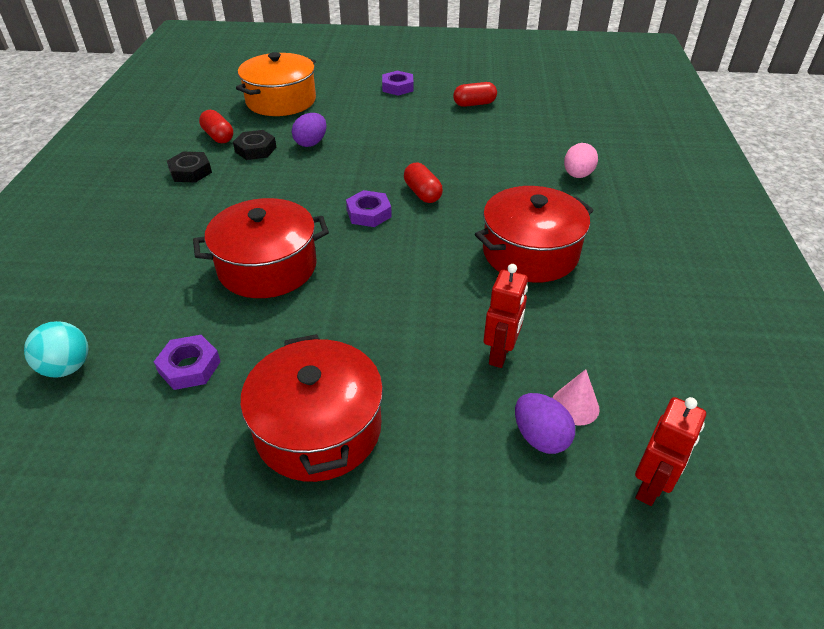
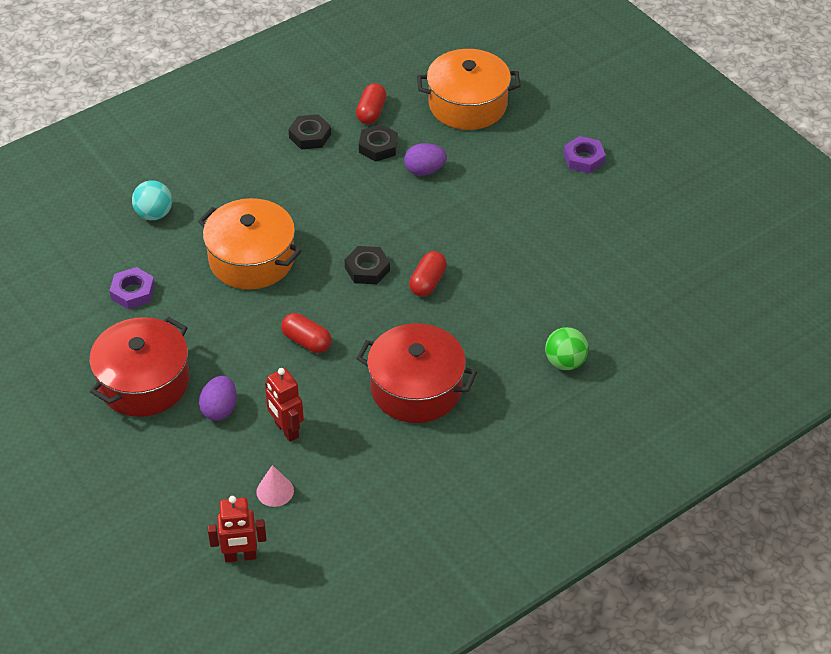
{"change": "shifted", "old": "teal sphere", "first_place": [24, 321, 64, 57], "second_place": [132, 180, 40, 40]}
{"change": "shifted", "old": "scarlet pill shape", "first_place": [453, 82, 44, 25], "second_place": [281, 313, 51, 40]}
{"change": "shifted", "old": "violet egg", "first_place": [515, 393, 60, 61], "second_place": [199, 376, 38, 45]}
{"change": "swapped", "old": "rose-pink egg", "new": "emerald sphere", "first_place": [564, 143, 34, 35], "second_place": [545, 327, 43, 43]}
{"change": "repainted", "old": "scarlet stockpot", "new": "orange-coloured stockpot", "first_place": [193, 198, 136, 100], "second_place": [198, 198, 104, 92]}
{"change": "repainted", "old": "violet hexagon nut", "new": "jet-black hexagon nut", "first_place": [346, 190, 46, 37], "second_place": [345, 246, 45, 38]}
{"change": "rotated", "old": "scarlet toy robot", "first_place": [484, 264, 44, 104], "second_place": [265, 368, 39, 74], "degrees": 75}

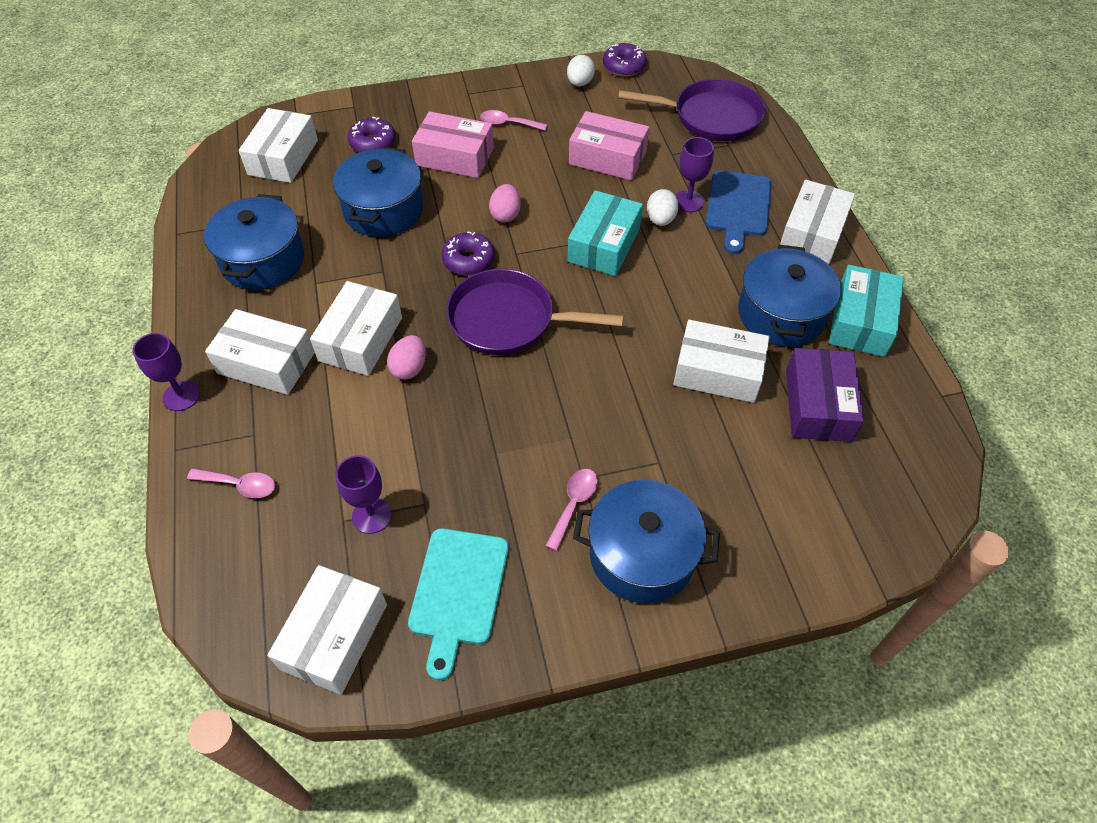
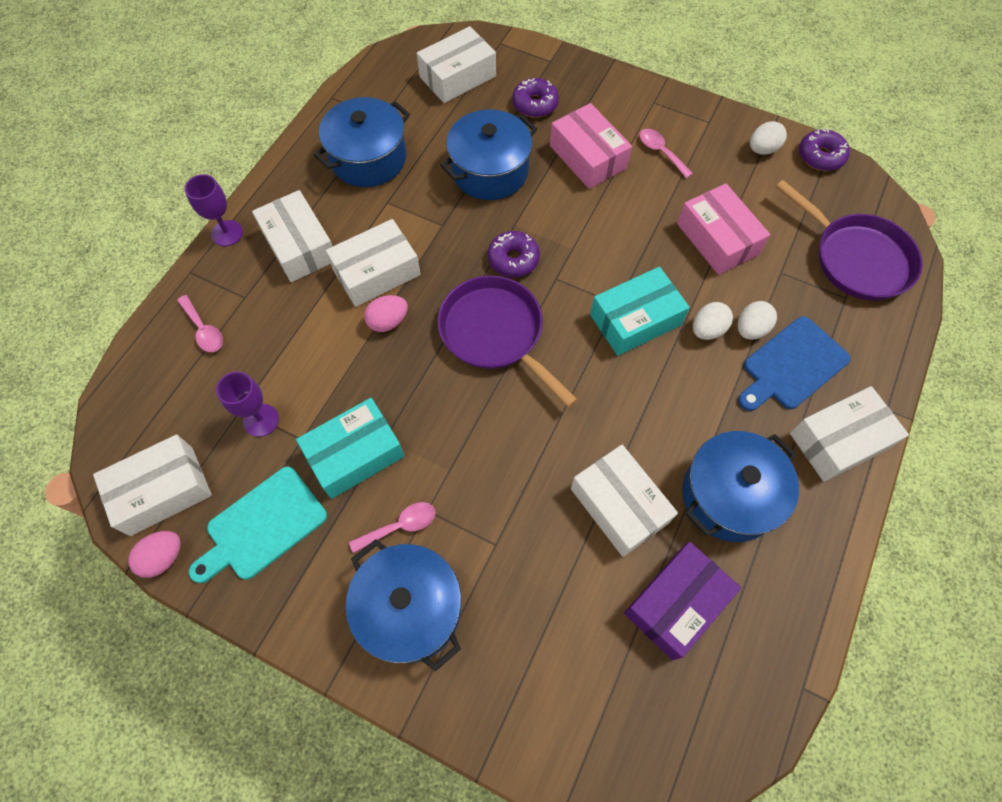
{"change": "shifted", "old": "rose-pink egg", "first_place": [489, 184, 32, 39], "second_place": [128, 531, 53, 47]}
{"change": "shifted", "old": "teal package", "first_place": [829, 265, 75, 92], "second_place": [296, 398, 108, 101]}
{"change": "swapped", "old": "violet wine glass", "new": "white egg", "first_place": [675, 137, 39, 75], "second_place": [738, 301, 39, 39]}

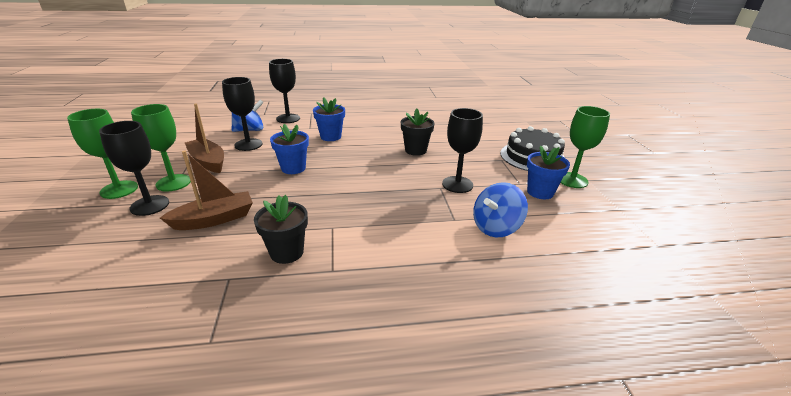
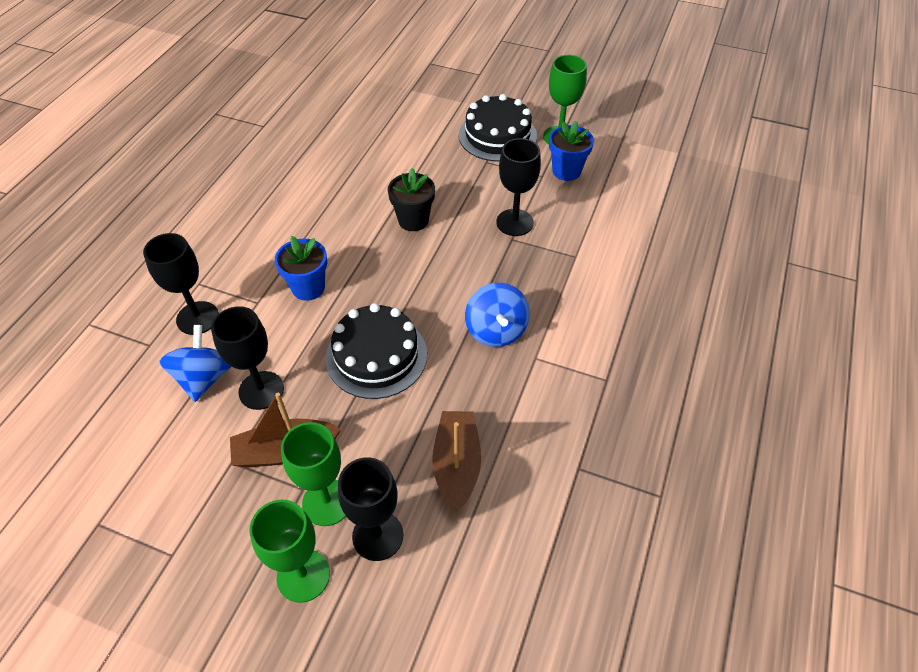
{"change": "gone", "old": "jet-black flower pot", "first_place": [254, 195, 54, 69]}
{"change": "shifted", "old": "royal blue toy top", "first_place": [473, 182, 55, 55], "second_place": [465, 283, 65, 64]}
{"change": "swapped", "old": "royal blue flower pot", "new": "jet-black cake", "first_place": [270, 124, 39, 50], "second_place": [326, 303, 101, 96]}

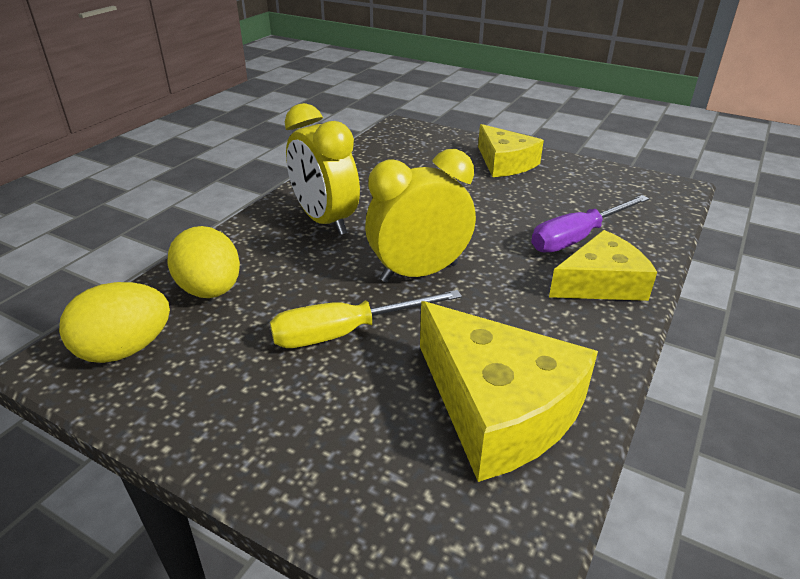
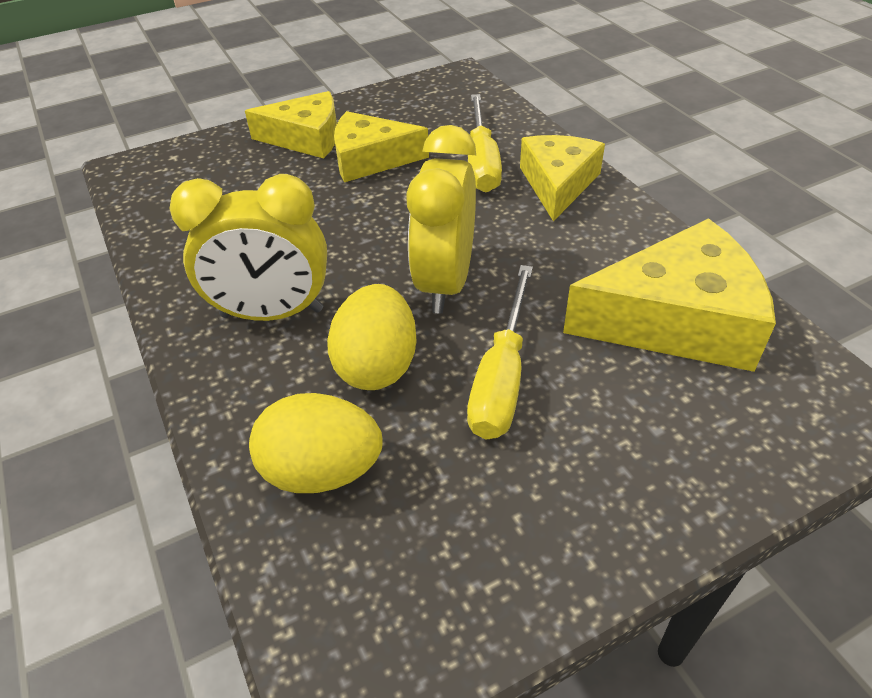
{"change": "new", "new": "bright yellow cheese", "second_place": [334, 111, 95, 71]}
{"change": "shifted", "old": "bright yellow egg", "first_place": [59, 282, 111, 81], "second_place": [327, 284, 90, 106]}
{"change": "repainted", "old": "violet flat screwdriver", "new": "bright yellow flat screwdriver", "first_place": [531, 195, 118, 58], "second_place": [468, 94, 34, 98]}

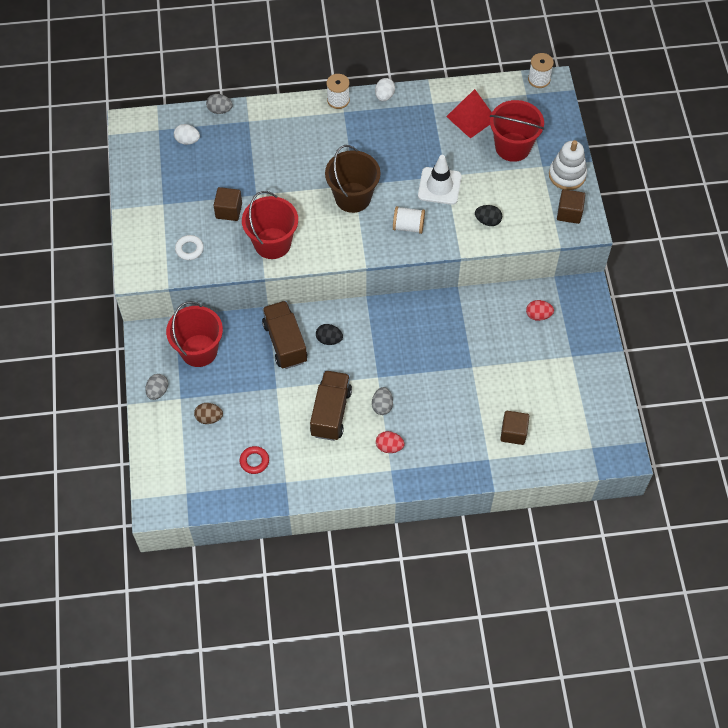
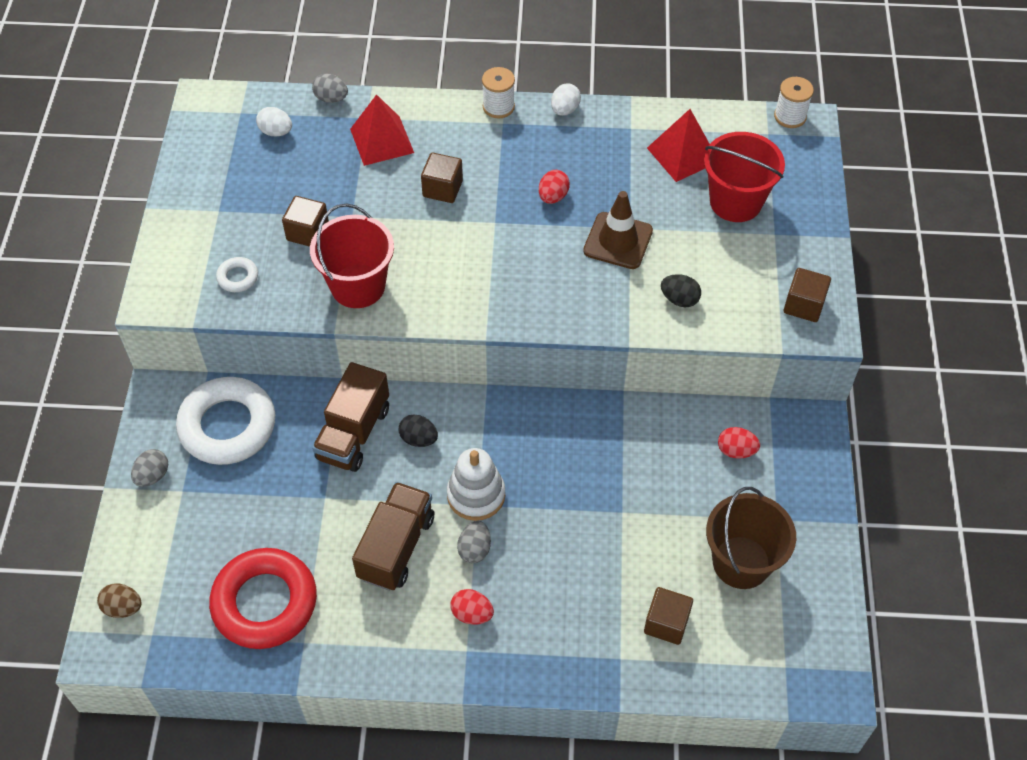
{"change": "gone", "old": "white reel of thread", "first_place": [393, 206, 32, 28]}
{"change": "new", "new": "scarlet pyramid", "second_place": [350, 94, 64, 72]}
{"change": "new", "new": "brown cube", "second_place": [421, 153, 42, 50]}
{"change": "new", "new": "scarlet egg", "second_place": [539, 170, 31, 34]}
{"change": "shifted", "old": "brown egg", "first_place": [194, 403, 29, 21], "second_place": [97, 583, 45, 35]}
{"change": "shifted", "old": "brown sand bucket", "first_place": [325, 145, 56, 68], "second_place": [706, 487, 90, 102]}
{"change": "shifted", "old": "white stacking rings", "first_place": [549, 140, 38, 50], "second_place": [447, 448, 58, 73]}
{"change": "swapped", "old": "scarlet sand bucket", "new": "white ring", "first_place": [166, 301, 57, 66], "second_place": [176, 377, 99, 88]}
{"change": "repainted", "old": "white road cone", "new": "brown road cone", "first_place": [418, 155, 44, 50], "second_place": [583, 191, 70, 78]}
{"change": "rotated", "old": "brown truck", "first_place": [262, 301, 45, 68], "second_place": [312, 362, 77, 110], "degrees": -150}
{"change": "scaled", "old": "scarlet ring", "first_place": [239, 446, 30, 28], "second_place": [209, 548, 108, 101], "factor": 2.34}

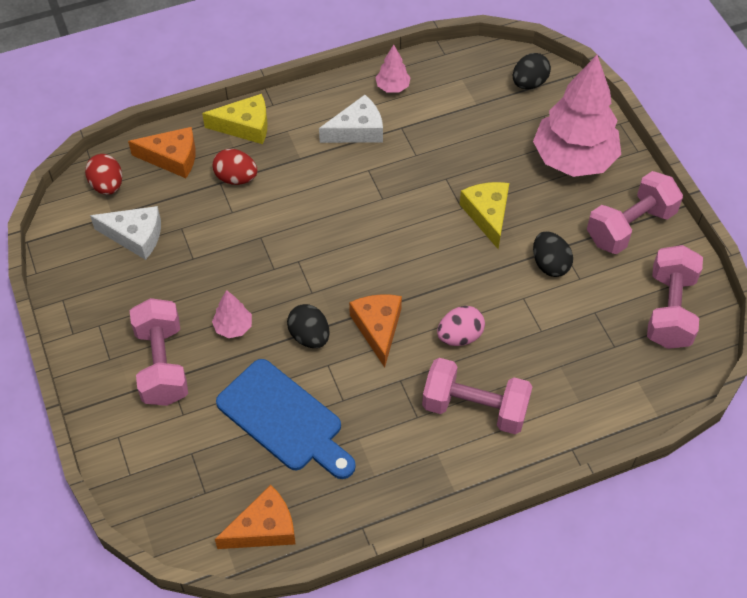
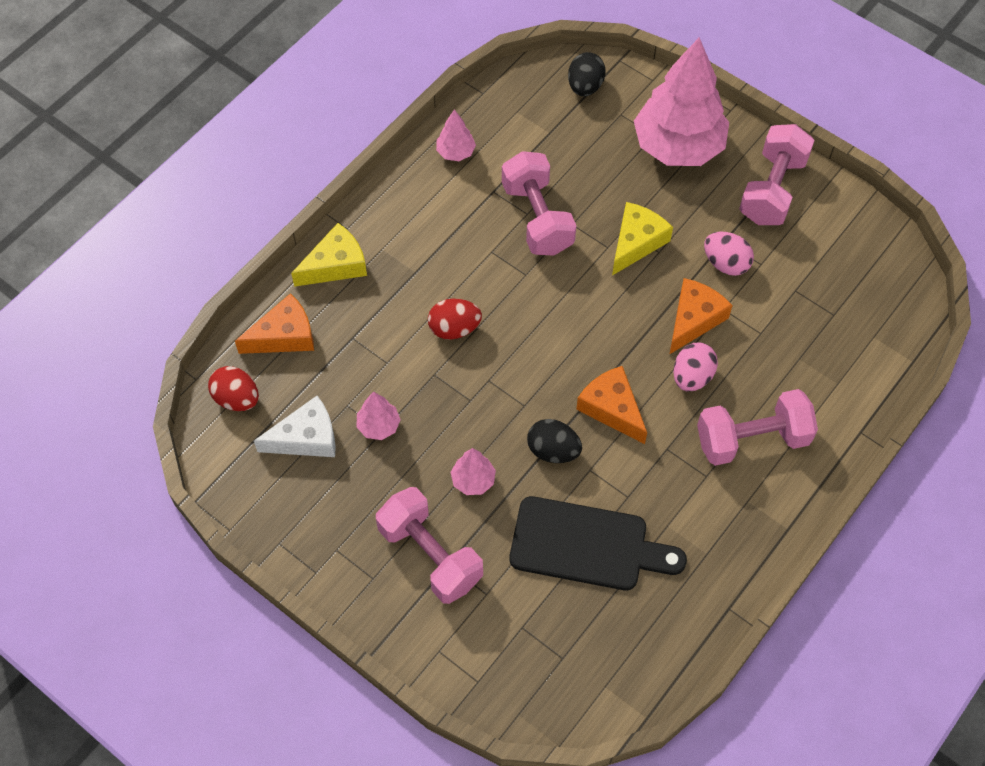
{"change": "gone", "old": "white cheese", "first_place": [319, 95, 64, 48]}
{"change": "new", "new": "rose-pink toy tree", "second_place": [357, 392, 44, 48]}
{"change": "shifted", "old": "scarlet egg", "first_place": [212, 149, 45, 36], "second_place": [428, 299, 54, 41]}
{"change": "shifted", "old": "orange-coloured cheese", "first_place": [215, 485, 80, 64], "second_place": [669, 278, 64, 77]}
{"change": "shifted", "old": "rose-pink dumbbell", "first_place": [647, 245, 56, 104], "second_place": [502, 151, 74, 105]}
{"change": "repainted", "old": "royal blue chopping board", "new": "jet-black chopping board", "first_place": [216, 359, 140, 120], "second_place": [510, 496, 177, 94]}
{"change": "repainted", "old": "jet-black egg", "new": "rose-pink egg", "first_place": [533, 231, 40, 46], "second_place": [704, 232, 50, 44]}
{"change": "rotated", "old": "bright yellow cheese", "first_place": [460, 182, 49, 67], "second_place": [612, 202, 61, 74], "degrees": 75}

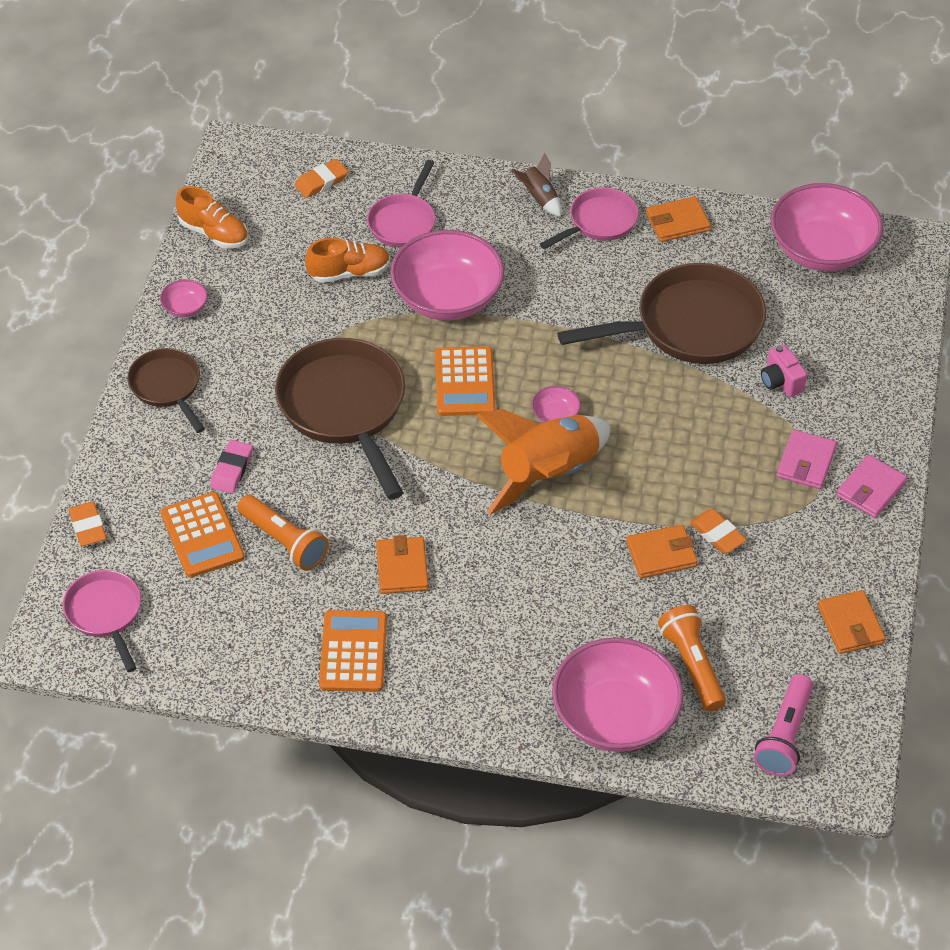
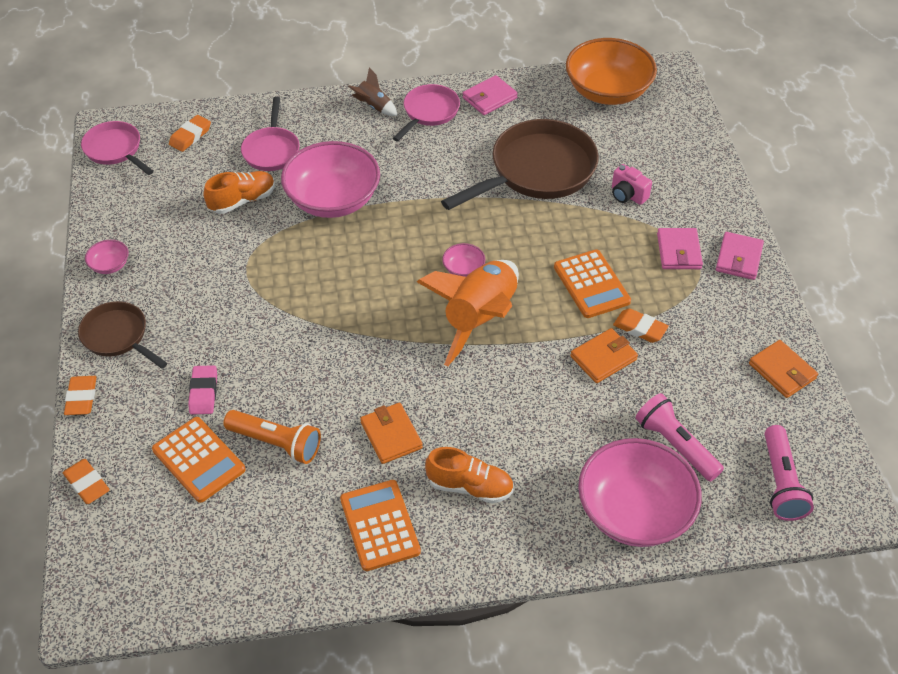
{"change": "gone", "old": "brown frying pan", "first_place": [275, 338, 130, 162]}
{"change": "new", "new": "orange-coloured pencil eraser", "second_place": [64, 376, 33, 39]}
{"change": "shifted", "old": "rose-pink frying pan", "first_place": [63, 570, 78, 102], "second_place": [81, 121, 73, 54]}
{"change": "shifted", "old": "orange-coloured shoe", "first_place": [176, 186, 72, 63], "second_place": [425, 447, 89, 57]}
{"change": "shifted", "old": "orange-coloured calculator", "first_place": [435, 346, 60, 70], "second_place": [554, 249, 77, 69]}
{"change": "repainted", "old": "orange-coloured card wallet", "new": "rose-pink card wallet", "first_place": [646, 196, 65, 46], "second_place": [462, 75, 56, 40]}
{"change": "repainted", "old": "orange-coloured torch", "new": "rose-pink torch", "first_place": [658, 605, 68, 107], "second_place": [636, 393, 88, 88]}
{"change": "repainted", "old": "rose-pink deep dish", "new": "orange-coloured deep dish", "first_place": [771, 183, 112, 88], "second_place": [566, 38, 91, 67]}

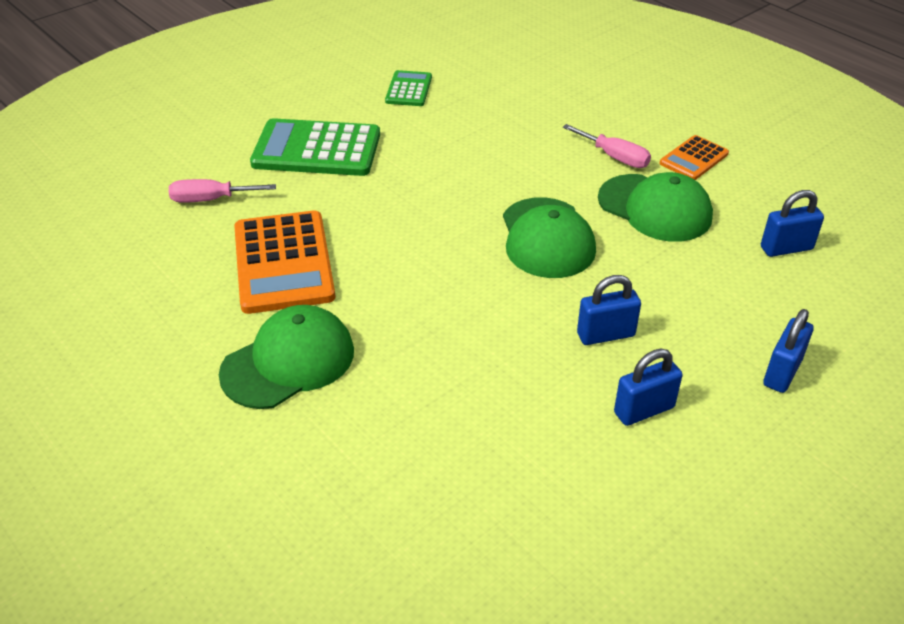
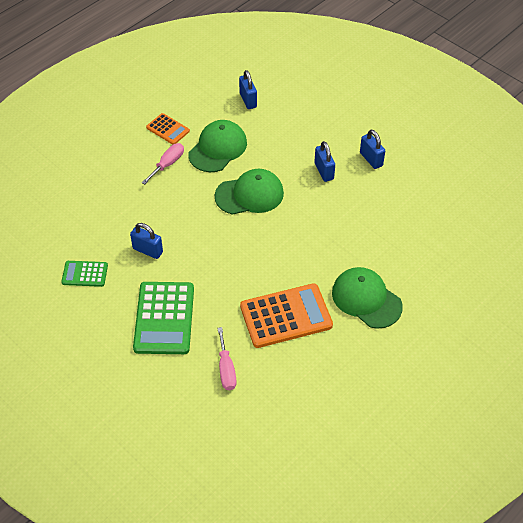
{"change": "shifted", "old": "royal blue padlock", "first_place": [763, 309, 51, 84], "second_place": [130, 223, 33, 36]}

